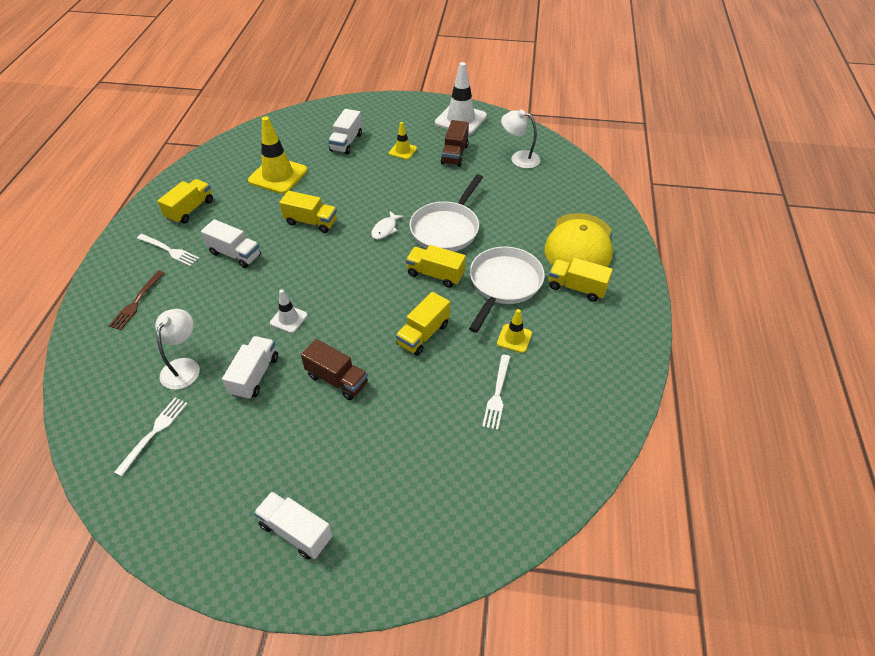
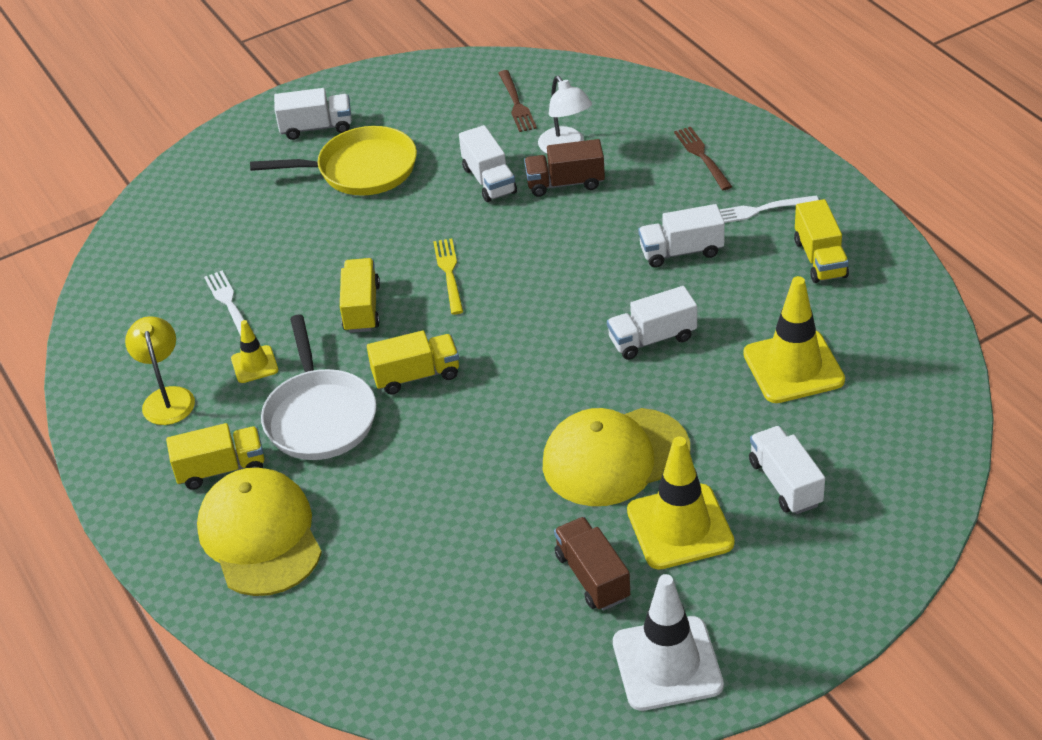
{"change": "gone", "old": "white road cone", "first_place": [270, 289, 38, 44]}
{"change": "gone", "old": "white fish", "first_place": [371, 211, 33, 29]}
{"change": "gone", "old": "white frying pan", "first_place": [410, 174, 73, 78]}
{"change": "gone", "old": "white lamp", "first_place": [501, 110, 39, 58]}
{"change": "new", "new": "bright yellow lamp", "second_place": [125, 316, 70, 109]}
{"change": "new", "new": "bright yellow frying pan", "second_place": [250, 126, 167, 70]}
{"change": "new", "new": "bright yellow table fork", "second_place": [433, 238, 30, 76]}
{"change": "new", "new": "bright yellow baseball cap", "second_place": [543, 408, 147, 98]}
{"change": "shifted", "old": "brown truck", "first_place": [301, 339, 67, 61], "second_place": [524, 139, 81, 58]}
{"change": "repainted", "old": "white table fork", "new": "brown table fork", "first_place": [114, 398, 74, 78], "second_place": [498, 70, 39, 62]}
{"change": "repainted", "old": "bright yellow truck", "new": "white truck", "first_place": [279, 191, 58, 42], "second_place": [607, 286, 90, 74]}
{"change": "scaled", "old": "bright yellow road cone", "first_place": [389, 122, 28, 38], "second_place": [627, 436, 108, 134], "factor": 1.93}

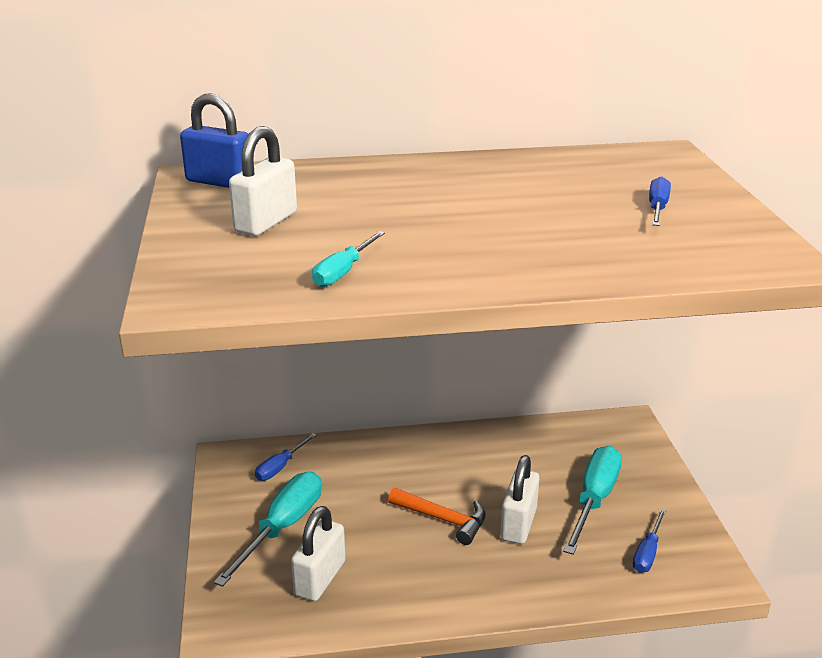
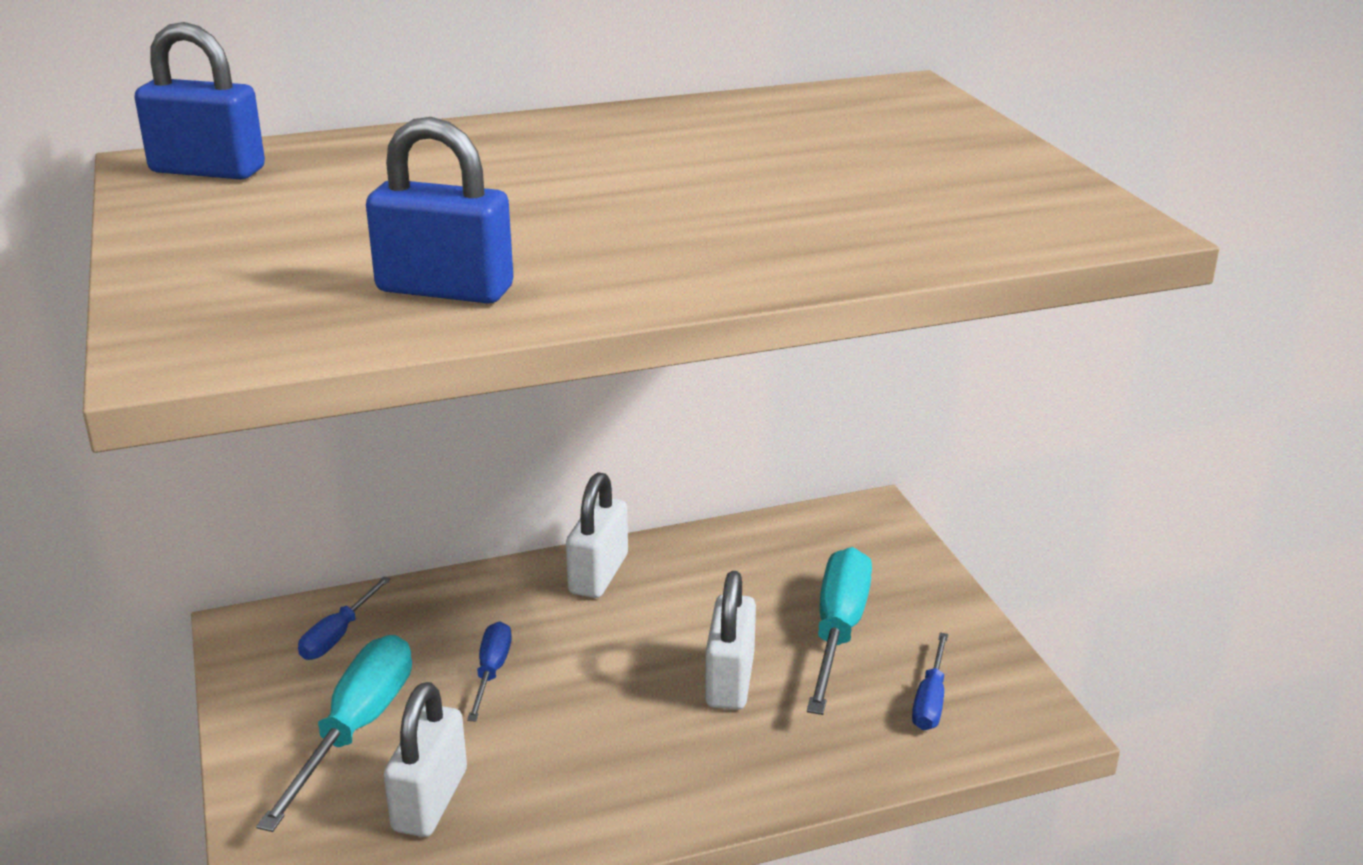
{"change": "gone", "old": "orange-coloured hammer", "first_place": [388, 488, 97, 57]}
{"change": "shifted", "old": "white padlock", "first_place": [229, 126, 68, 110], "second_place": [566, 472, 62, 126]}
{"change": "shifted", "old": "royal blue flat screwdriver", "first_place": [649, 177, 22, 49], "second_place": [467, 622, 45, 99]}
{"change": "swapped", "old": "teal flat screwdriver", "new": "royal blue padlock", "first_place": [312, 231, 73, 56], "second_place": [366, 117, 147, 187]}

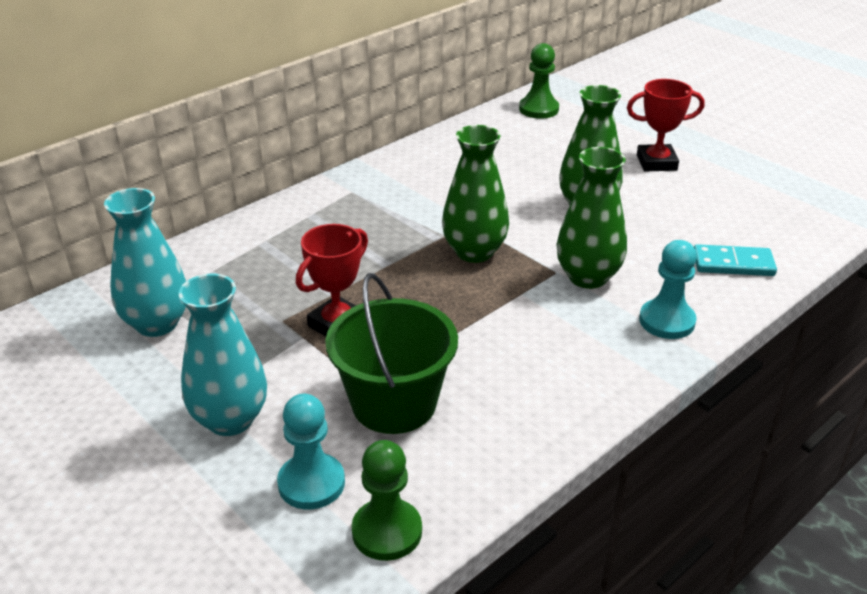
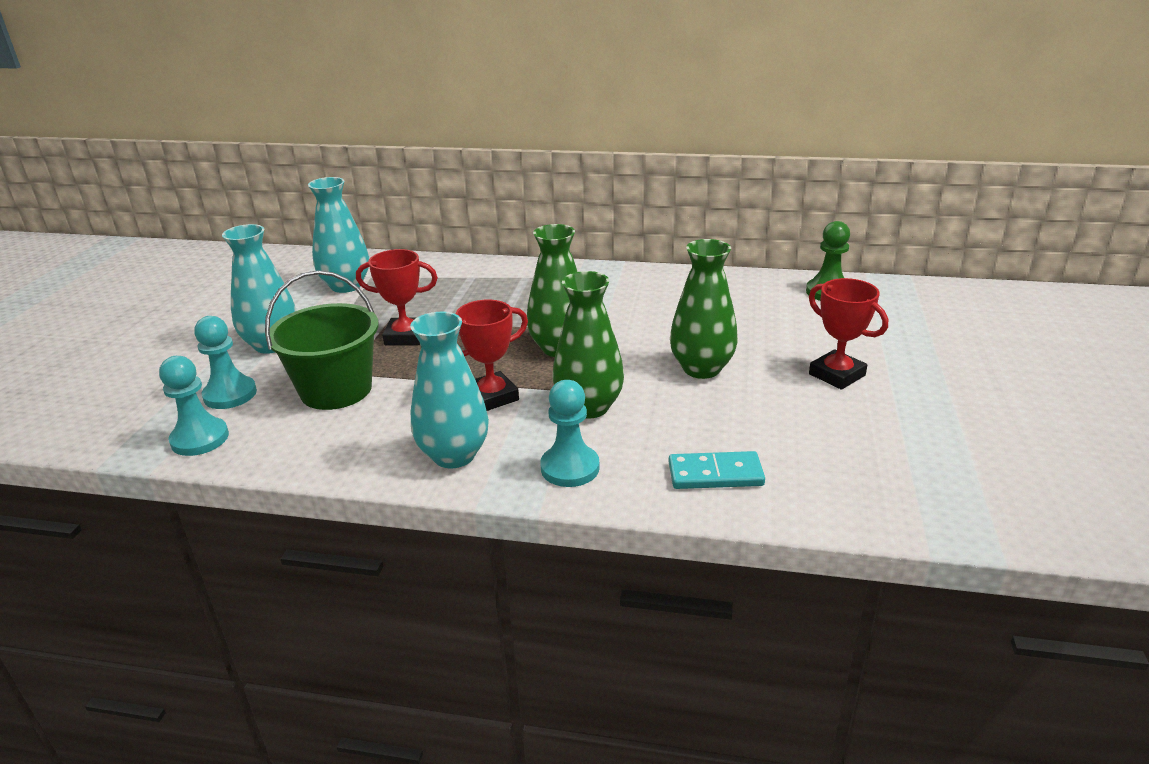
{"change": "new", "new": "teal vase", "second_place": [410, 312, 79, 156]}
{"change": "new", "new": "scarlet trophy", "second_place": [456, 300, 72, 111]}
{"change": "repainted", "old": "emerald chess pawn", "new": "teal chess pawn", "first_place": [352, 440, 70, 121], "second_place": [159, 356, 70, 100]}
{"change": "rotated", "old": "teal domino", "first_place": [694, 244, 83, 32], "second_place": [669, 451, 96, 38], "degrees": -60}

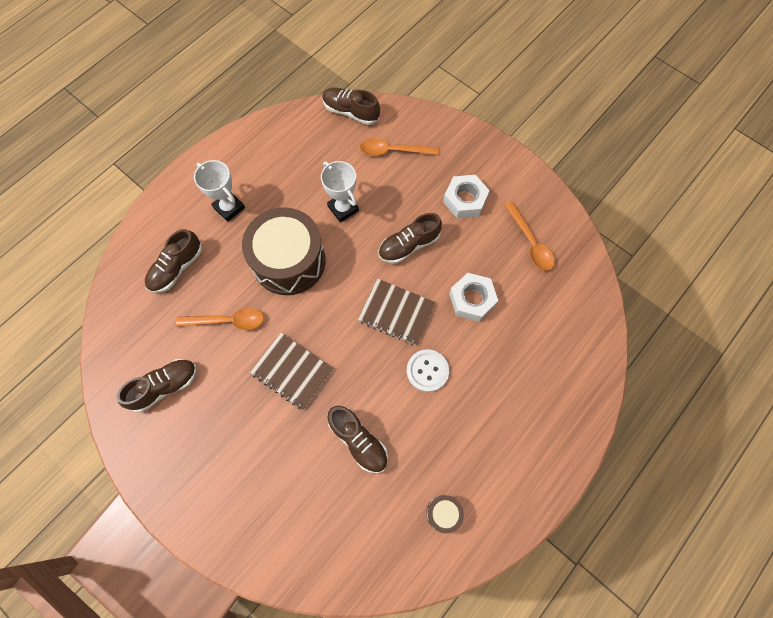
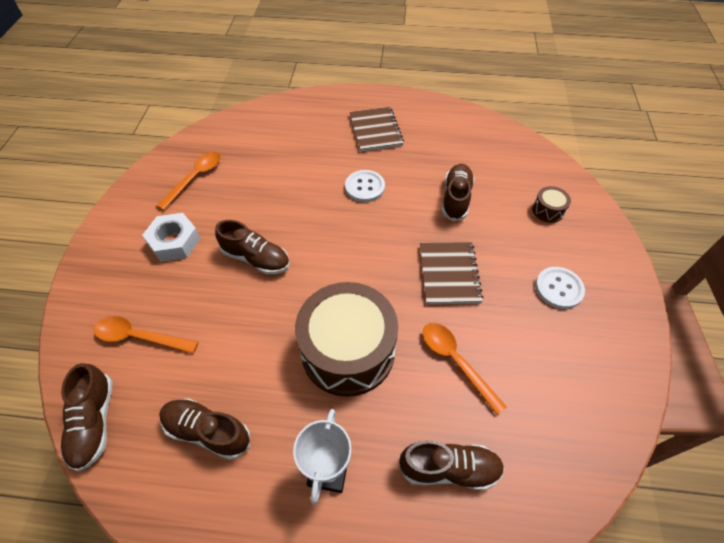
{"change": "gone", "old": "white trophy", "first_place": [321, 161, 38, 61]}
{"change": "gone", "old": "white hexagon nut", "first_place": [449, 273, 49, 49]}
{"change": "new", "new": "white button", "second_place": [535, 267, 50, 42]}
{"change": "shifted", "old": "brown shoe", "first_place": [117, 359, 80, 53], "second_place": [159, 398, 91, 62]}
{"change": "shifted", "old": "brown notepad", "first_place": [358, 279, 78, 66], "second_place": [350, 107, 54, 45]}
{"change": "shifted", "old": "brown drum", "first_place": [426, 495, 38, 39], "second_place": [532, 186, 39, 37]}
{"change": "rotated", "old": "orange-coloured tablespoon", "first_place": [360, 138, 79, 18], "second_place": [94, 316, 104, 37], "degrees": 135}

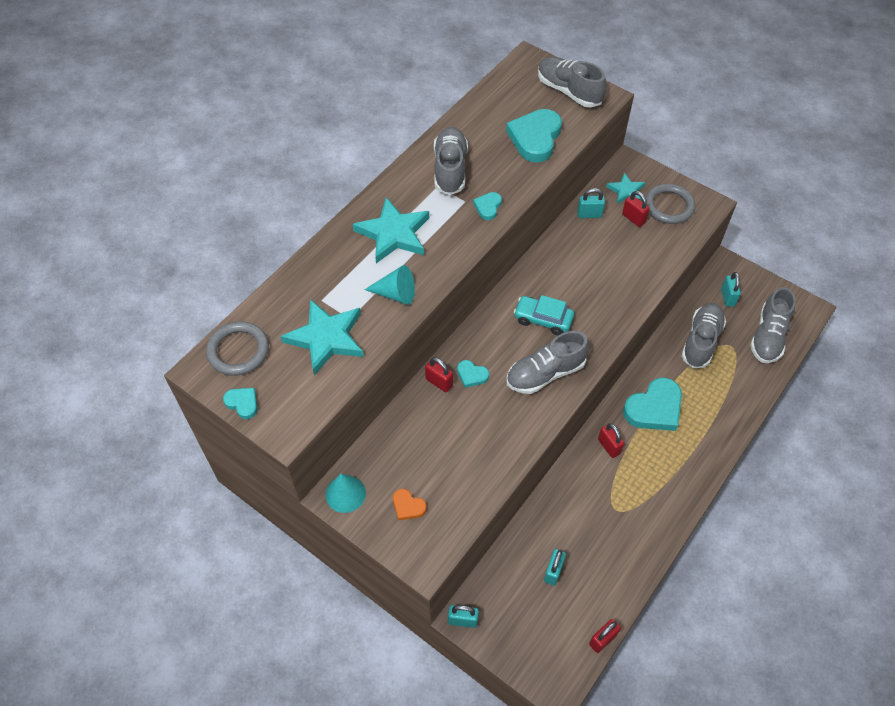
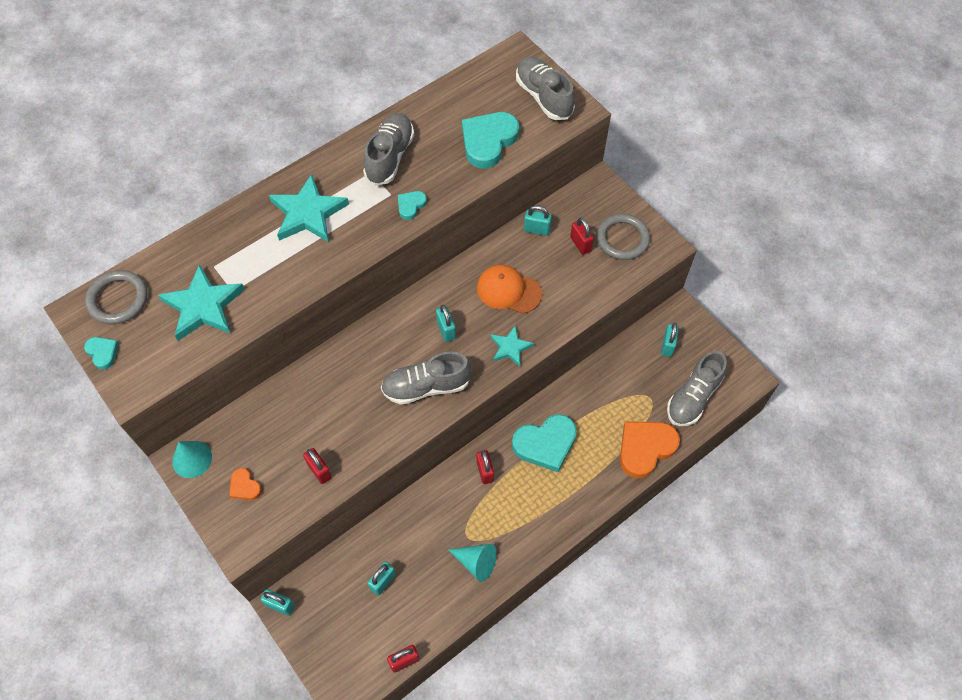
{"change": "gone", "old": "teal heart", "first_place": [457, 360, 32, 28]}
{"change": "gone", "old": "ash-grey shoe", "first_place": [682, 303, 44, 65]}
{"change": "new", "new": "orange-coloured baseball cap", "second_place": [477, 265, 65, 49]}
{"change": "new", "new": "orange-coloured heart", "second_place": [620, 421, 60, 57]}
{"change": "shifted", "old": "teal cone shape", "first_place": [364, 265, 51, 40], "second_place": [449, 544, 48, 38]}
{"change": "shifted", "old": "scarlet padlock", "first_place": [425, 357, 28, 35], "second_place": [303, 448, 29, 36]}
{"change": "shifted", "old": "teal star shape", "first_place": [606, 173, 40, 31], "second_place": [490, 325, 44, 41]}
{"change": "swapped", "old": "teal automobile", "new": "teal padlock", "first_place": [514, 295, 60, 40], "second_place": [436, 305, 20, 37]}

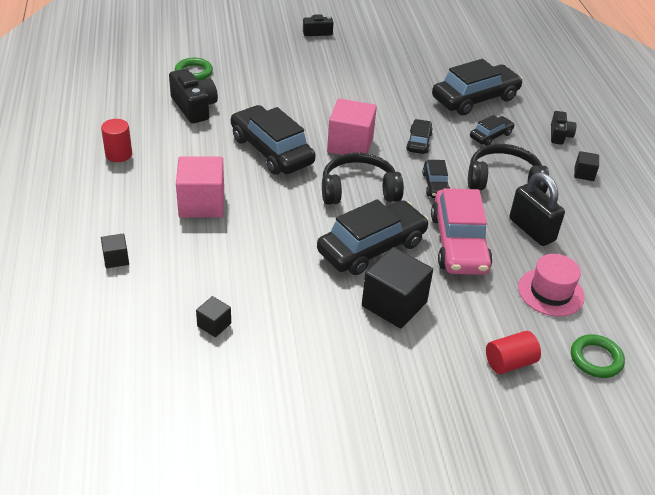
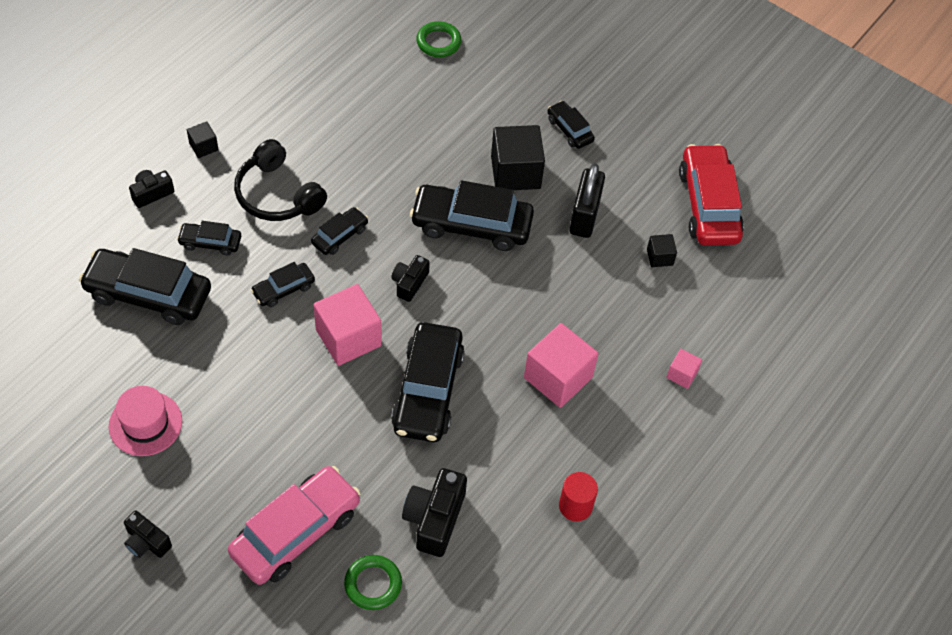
{"change": "gone", "old": "scarlet cylinder", "first_place": [486, 331, 55, 43]}
{"change": "new", "new": "jet-black automobile", "second_place": [547, 101, 48, 48]}
{"change": "new", "new": "scarlet automobile", "second_place": [679, 144, 65, 101]}
{"change": "shifted", "old": "rose-pink automobile", "first_place": [431, 188, 62, 87], "second_place": [228, 466, 133, 119]}
{"change": "shifted", "old": "jet-black padlock", "first_place": [509, 172, 56, 74], "second_place": [569, 164, 36, 74]}
{"change": "shifted", "old": "rose-pink top hat", "first_place": [518, 254, 67, 63], "second_place": [109, 386, 73, 70]}
{"change": "swapped", "old": "jet-black headset", "new": "jet-black camera", "first_place": [322, 153, 82, 52], "second_place": [391, 255, 39, 47]}
{"change": "repainted", "old": "jet-black cube", "new": "rose-pink cube", "first_place": [101, 233, 28, 35], "second_place": [666, 349, 36, 40]}

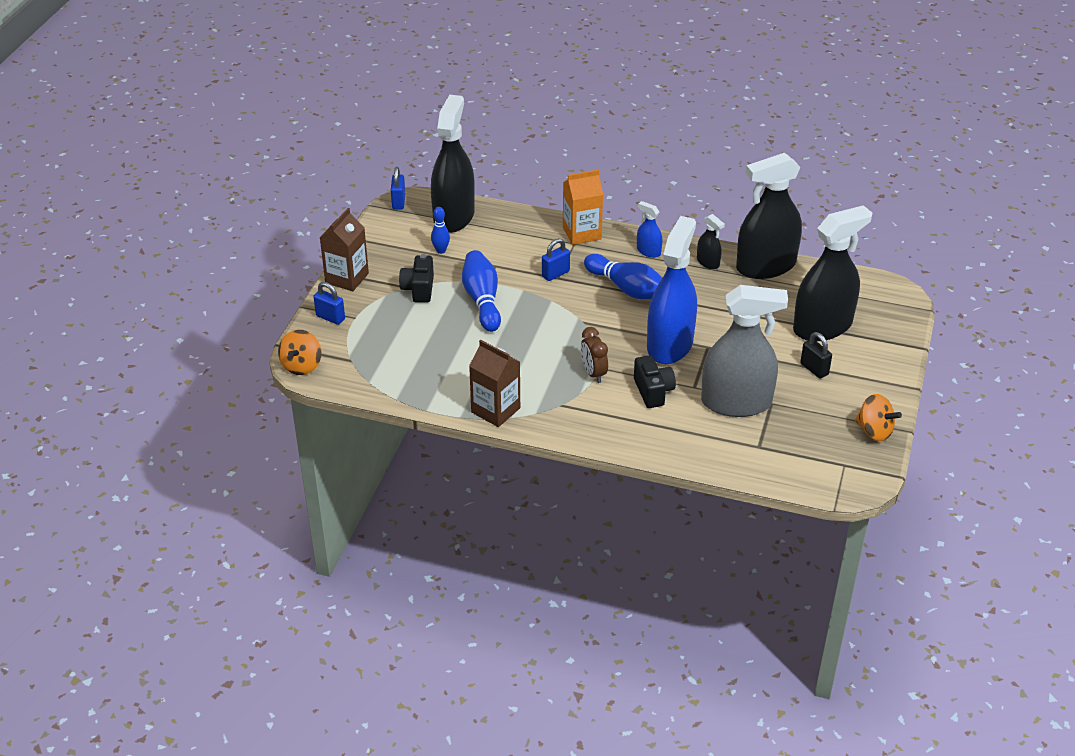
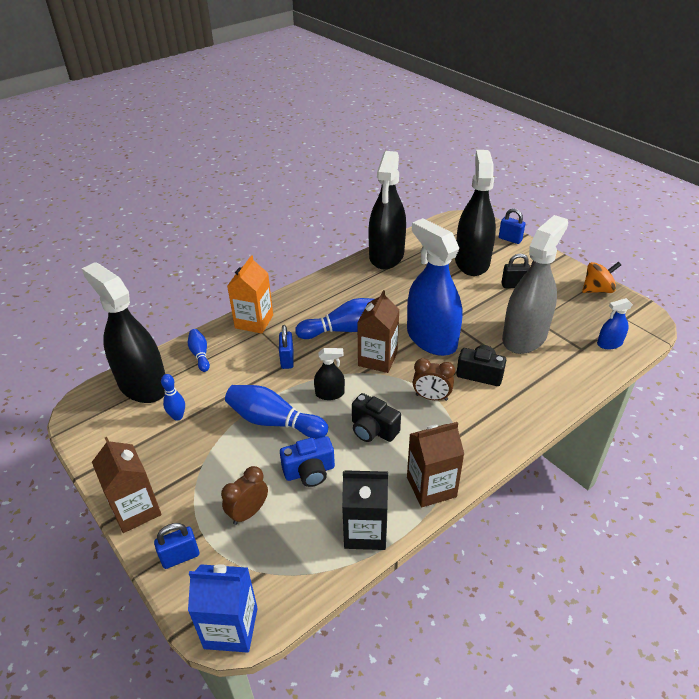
{"change": "new", "new": "royal blue skittle", "second_place": [188, 329, 22, 43]}
{"change": "new", "new": "brown clock", "second_place": [221, 466, 47, 59]}
{"change": "new", "new": "royal blue camera", "second_place": [280, 436, 55, 51]}
{"change": "new", "new": "jet-black milk carton", "second_place": [342, 470, 46, 80]}
{"change": "new", "new": "brown milk carton", "second_place": [357, 290, 43, 83]}
{"change": "shifted", "old": "royal blue padlock", "first_place": [391, 167, 14, 43], "second_place": [499, 208, 26, 36]}
{"change": "shifted", "old": "jet-black camera", "first_place": [399, 254, 35, 49], "second_place": [352, 393, 49, 49]}
{"change": "shifted", "old": "royal blue sprayer", "first_place": [637, 201, 25, 57], "second_place": [597, 298, 36, 51]}
{"change": "shifted", "old": "jet-black sprayer", "first_place": [697, 214, 28, 55], "second_place": [314, 348, 31, 52]}
{"change": "swapped", "old": "orange-coloured toy top", "new": "royal blue milk carton", "first_place": [278, 330, 43, 45], "second_place": [188, 564, 70, 89]}

